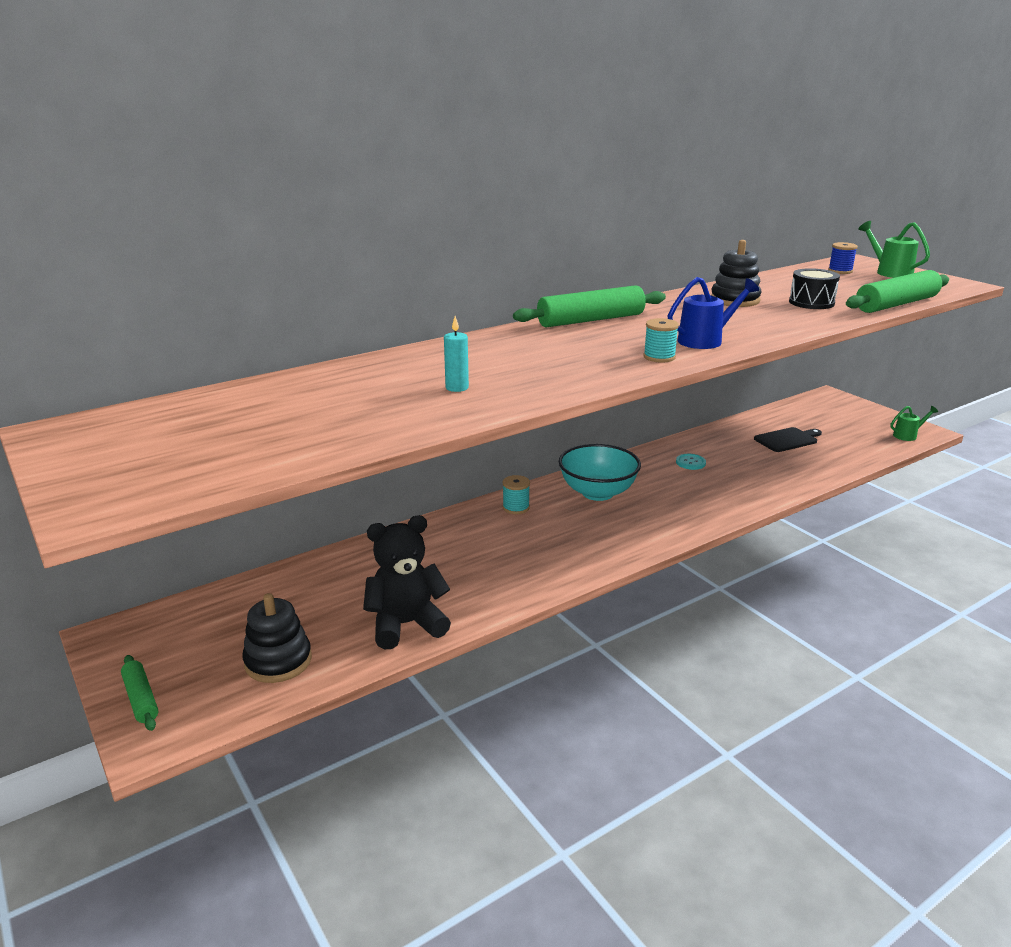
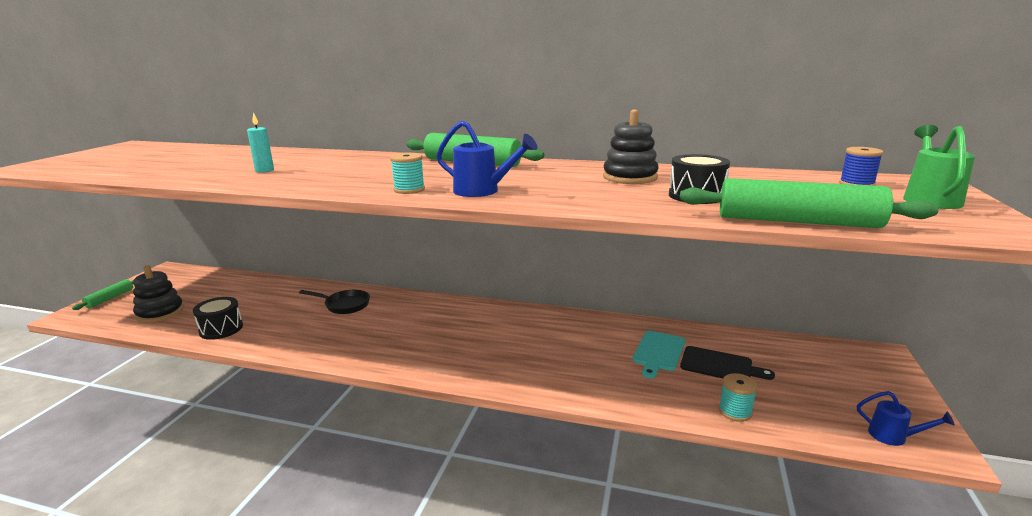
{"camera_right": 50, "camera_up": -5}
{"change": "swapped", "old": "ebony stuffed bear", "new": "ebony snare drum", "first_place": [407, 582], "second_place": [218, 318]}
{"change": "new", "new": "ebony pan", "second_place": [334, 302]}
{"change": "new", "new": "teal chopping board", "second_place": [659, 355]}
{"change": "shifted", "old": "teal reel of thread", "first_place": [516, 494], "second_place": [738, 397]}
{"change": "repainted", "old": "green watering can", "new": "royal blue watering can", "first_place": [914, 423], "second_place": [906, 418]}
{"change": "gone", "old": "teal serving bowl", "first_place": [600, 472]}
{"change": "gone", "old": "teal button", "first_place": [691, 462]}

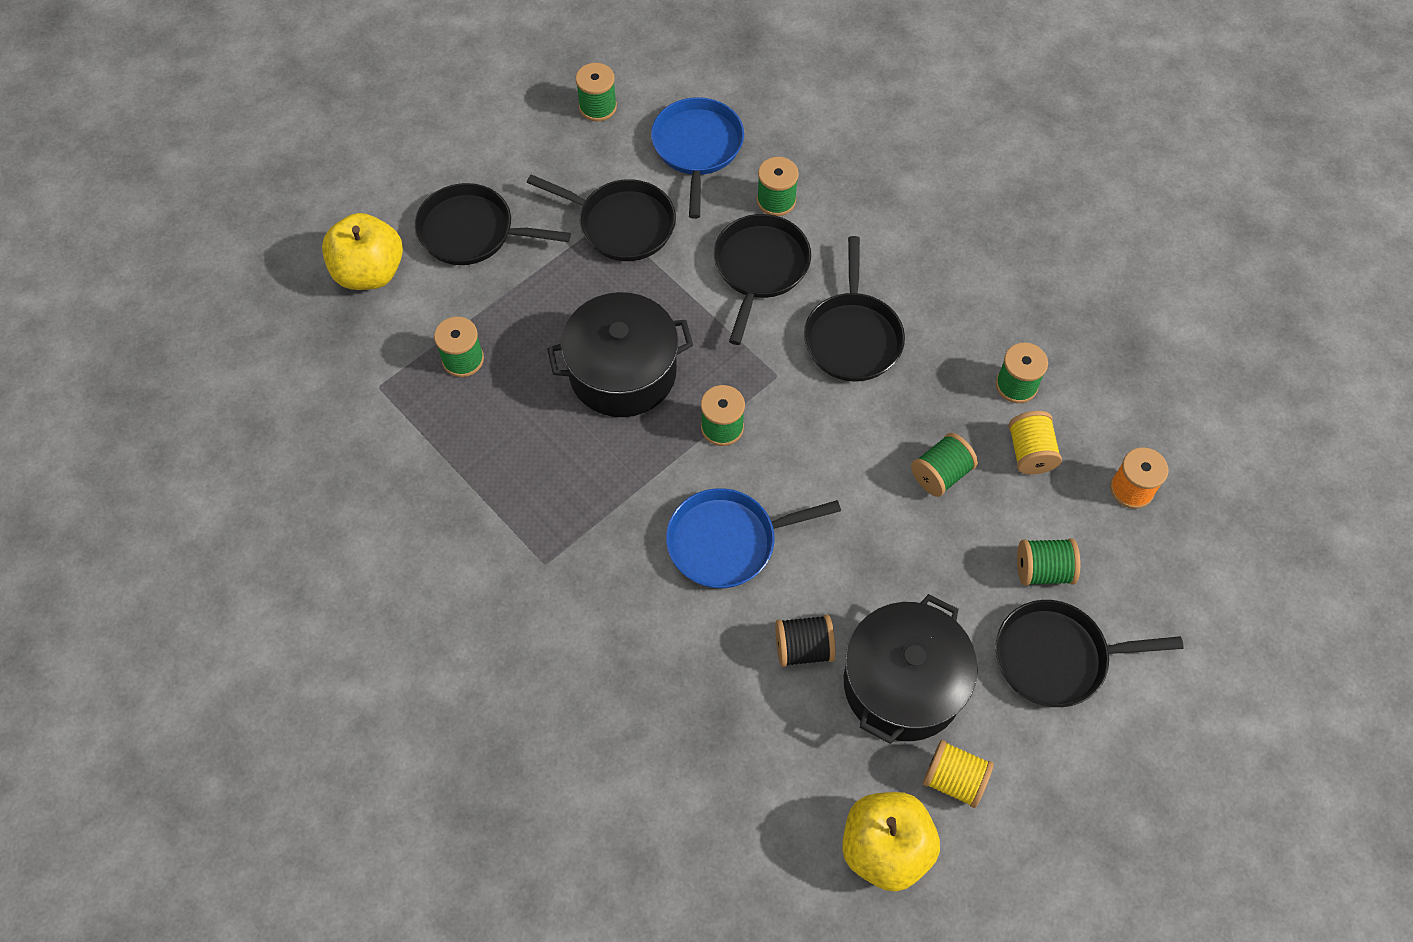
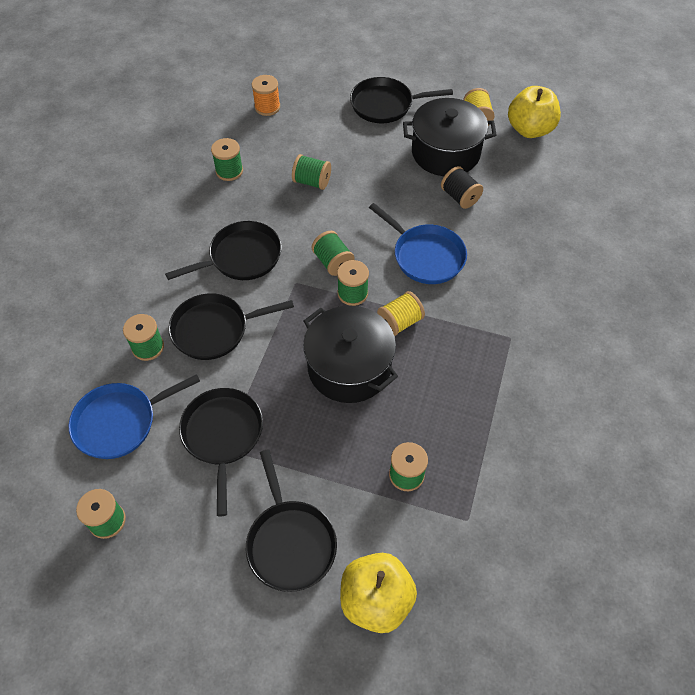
{"camera_right": -120, "camera_up": -5}
{"change": "shifted", "old": "green reel of thread", "first_place": [1048, 562], "second_place": [333, 253]}
{"change": "rotated", "old": "ebony pan", "first_place": [1089, 653], "second_place": [401, 100], "degrees": 120}
{"change": "shifted", "old": "bright yellow reel of thread", "first_place": [1035, 443], "second_place": [401, 313]}

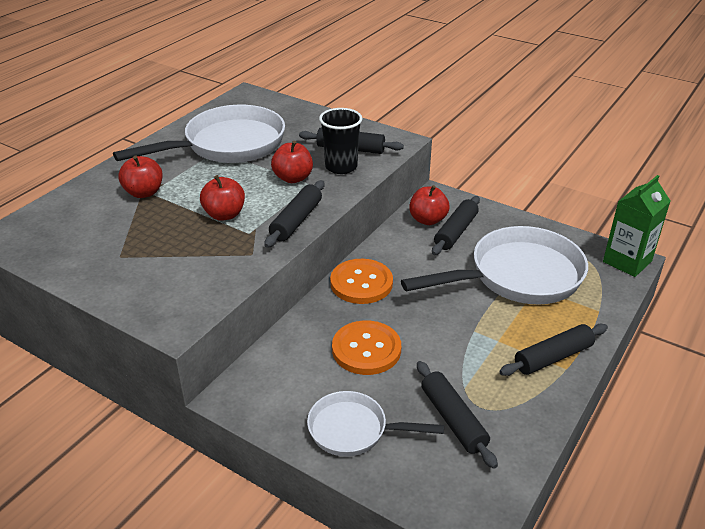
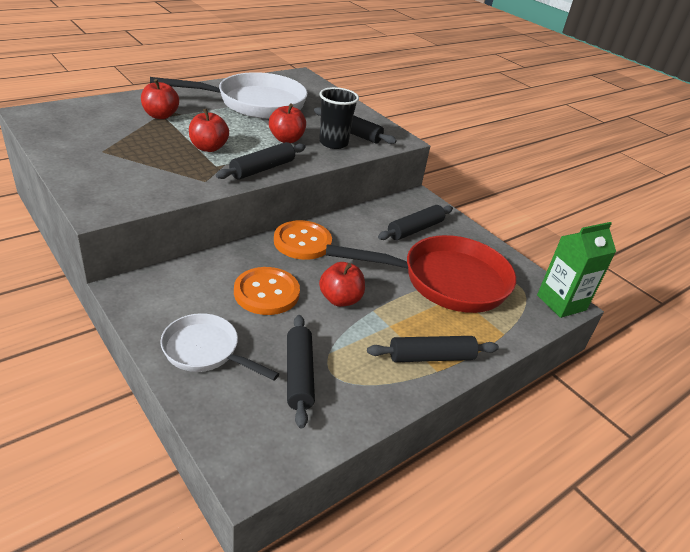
{"camera_right": 15, "camera_up": 0}
{"change": "shifted", "old": "crimson toy apple", "first_place": [429, 205], "second_place": [342, 284]}
{"change": "repainted", "old": "white pan", "new": "crimson pan", "first_place": [494, 265], "second_place": [421, 274]}

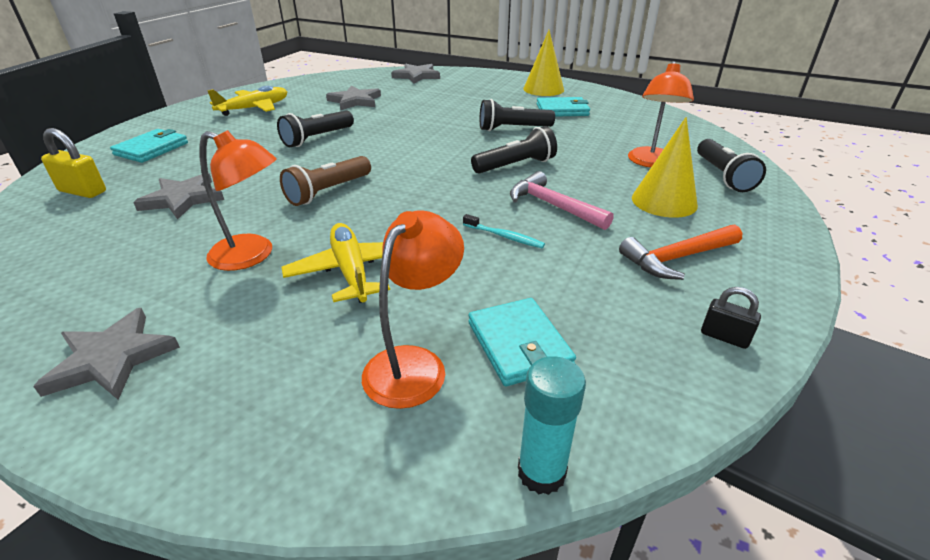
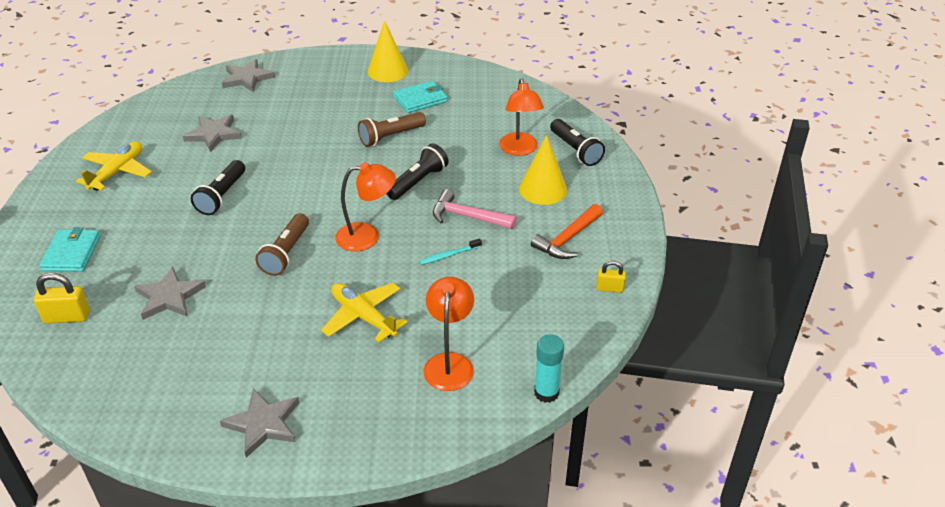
{"camera_right": -25, "camera_up": 5}
{"change": "shifted", "old": "orange-coloured reading lamp", "first_place": [237, 200], "second_place": [365, 206]}
{"change": "repainted", "old": "ebony flashlight", "new": "russet flashlight", "first_place": [517, 115], "second_place": [392, 129]}
{"change": "rotated", "old": "teal dental brush", "first_place": [504, 231], "second_place": [450, 251], "degrees": 150}
{"change": "repainted", "old": "ebony lock", "new": "bright yellow lock", "first_place": [731, 318], "second_place": [611, 277]}
{"change": "gone", "old": "teal billfold", "first_place": [522, 342]}

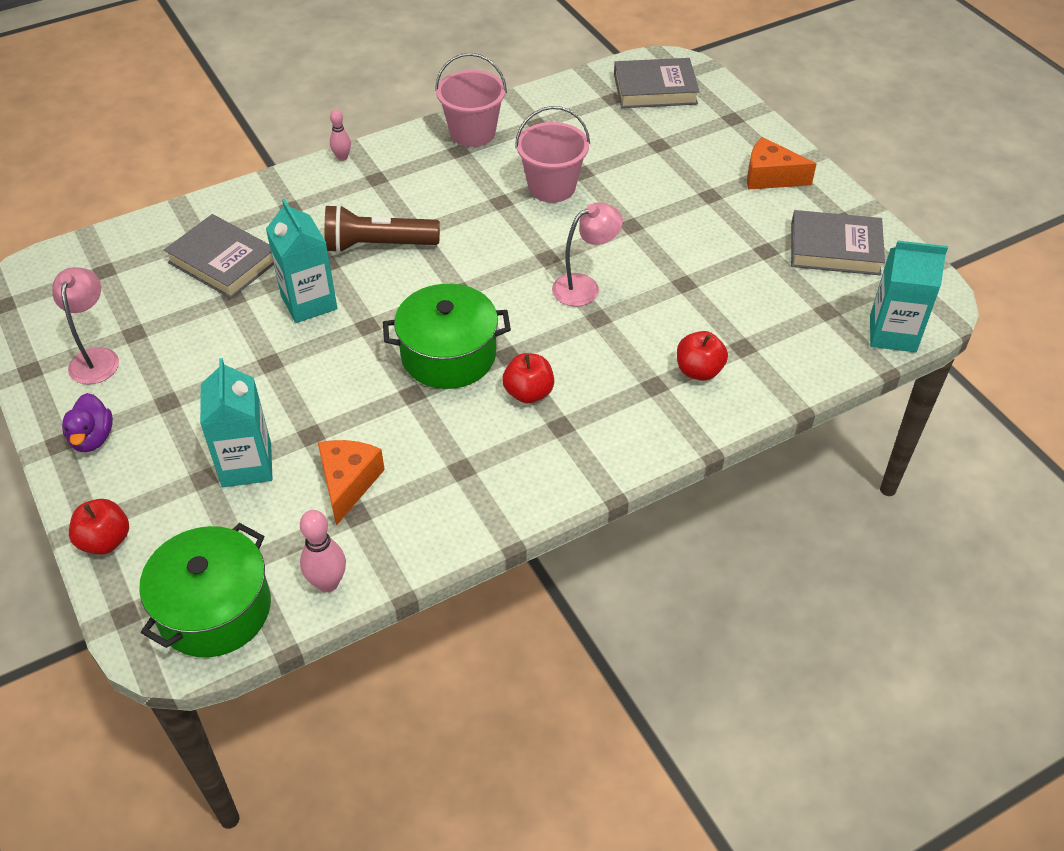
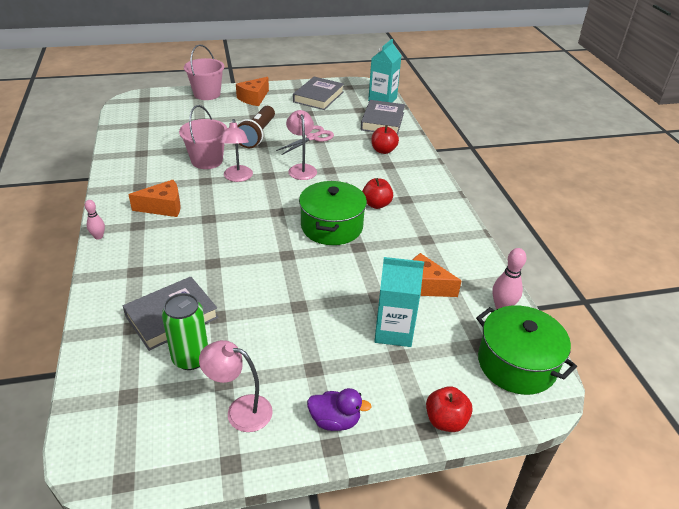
{"camera_right": -75, "camera_up": -10}
{"change": "new", "new": "orange-coloured cheese wedge", "second_place": [154, 198]}
{"change": "new", "new": "green soda can", "second_place": [185, 331]}
{"change": "shifted", "old": "pink sand bucket", "first_place": [471, 100], "second_place": [204, 72]}
{"change": "new", "new": "pink reading lamp", "second_place": [236, 150]}
{"change": "shifted", "old": "russet flashlight", "first_place": [382, 228], "second_place": [256, 127]}
{"change": "new", "new": "pink shears", "second_place": [305, 140]}
{"change": "shifted", "old": "gray book", "first_place": [657, 83], "second_place": [383, 117]}
{"change": "gone", "old": "teal carton", "first_place": [301, 261]}

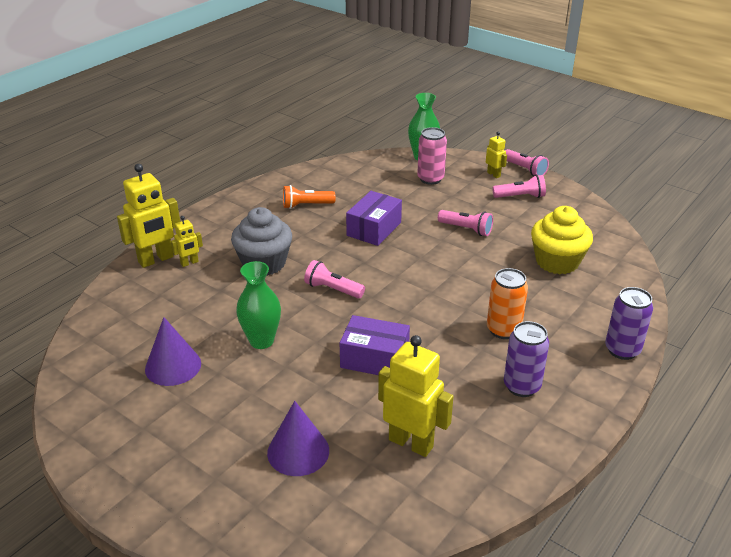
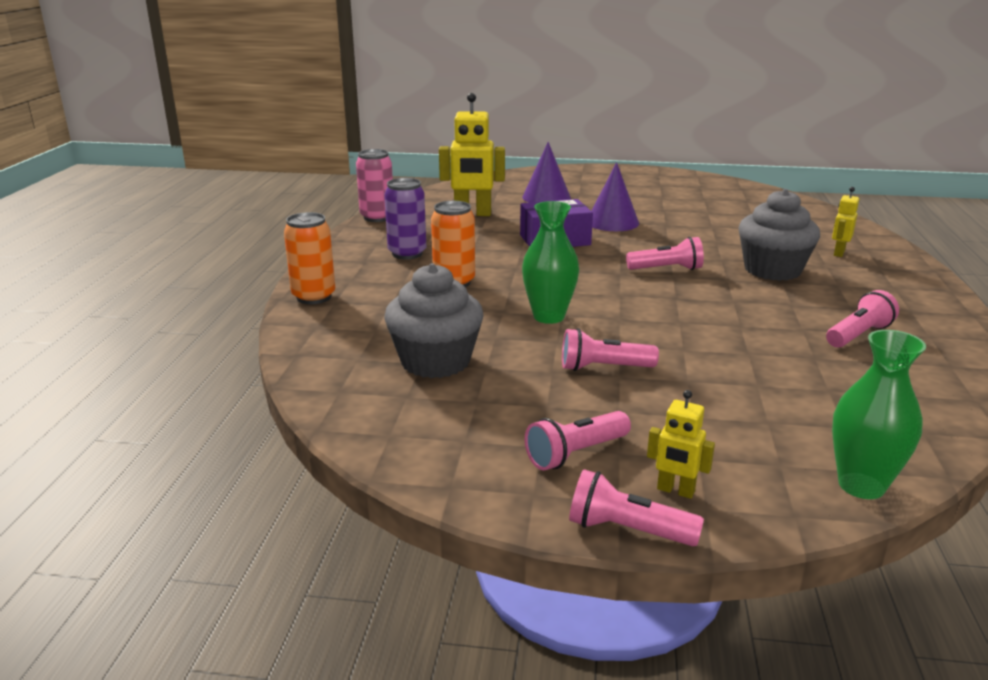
{"camera_right": 150, "camera_up": -10}
{"change": "repainted", "old": "royal purple soda can", "new": "orange-coloured soda can", "first_place": [629, 323], "second_place": [309, 258]}
{"change": "shifted", "old": "pink soda can", "first_place": [432, 156], "second_place": [374, 185]}
{"change": "repainted", "old": "bright yellow fairy cake", "new": "gray fairy cake", "first_place": [562, 240], "second_place": [433, 320]}
{"change": "shifted", "old": "green tall vase", "first_place": [258, 305], "second_place": [550, 262]}
{"change": "shifted", "old": "royal purple solid cone", "first_place": [173, 351], "second_place": [615, 196]}
{"change": "repainted", "old": "orange-coloured flashlight", "new": "pink flashlight", "first_place": [309, 197], "second_place": [862, 318]}
{"change": "gone", "old": "bright yellow robot", "first_place": [148, 216]}
{"change": "gone", "old": "royal purple package", "first_place": [374, 218]}

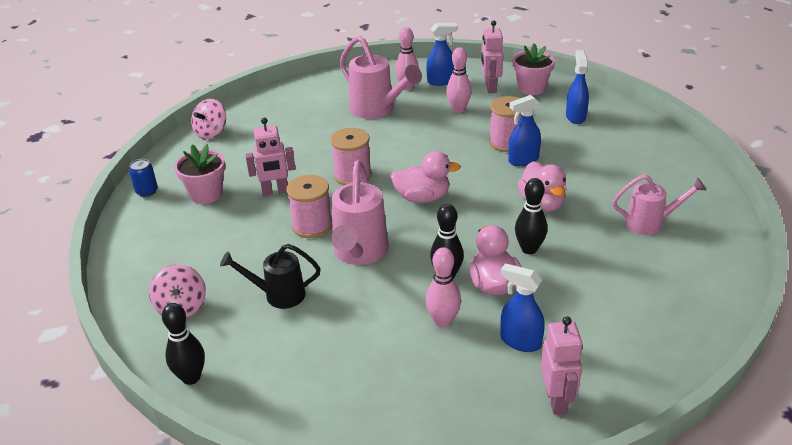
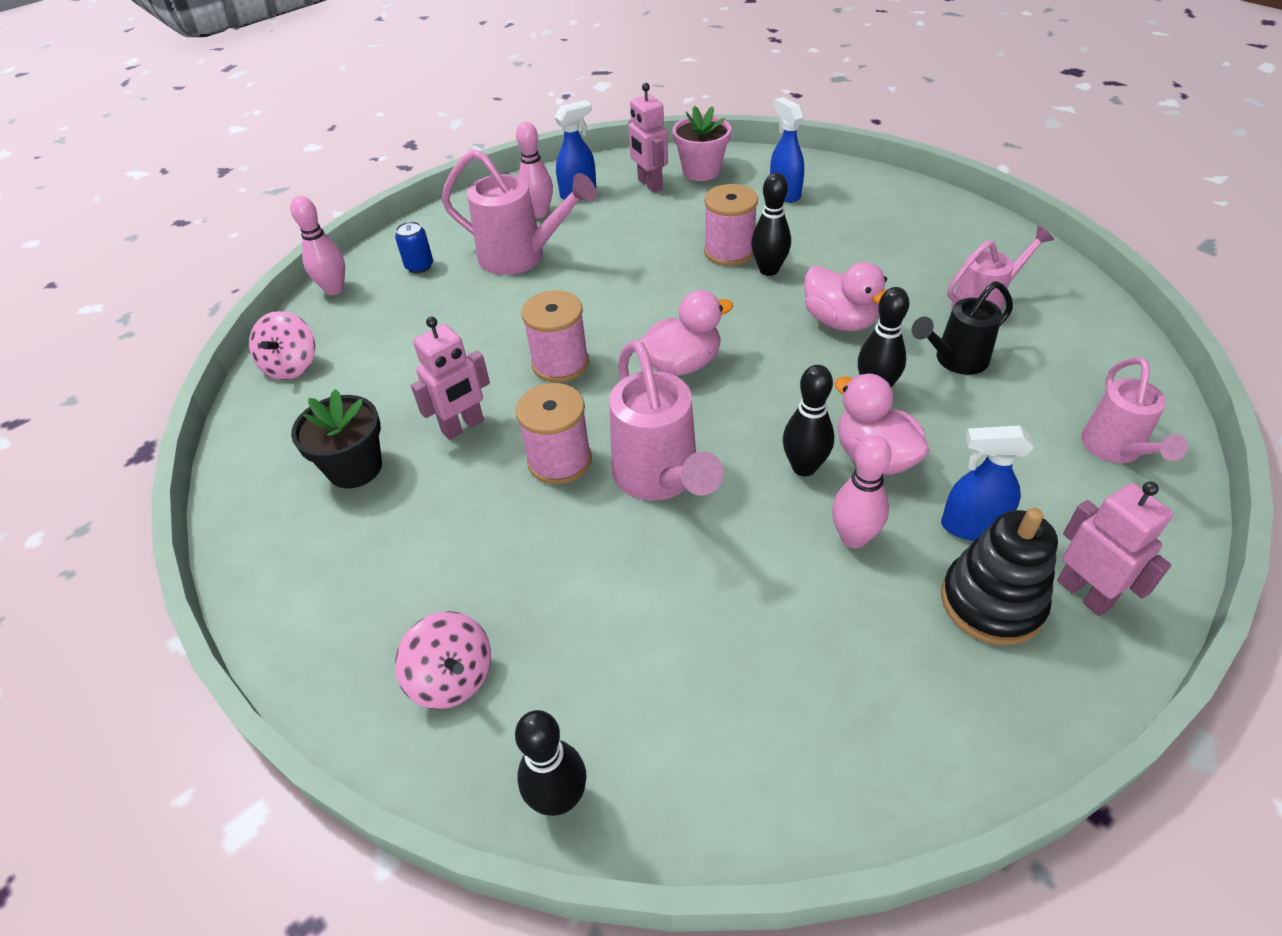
{"camera_right": -25, "camera_up": 10}
{"change": "shifted", "old": "pink bowling pin", "first_place": [459, 80], "second_place": [317, 245]}
{"change": "repainted", "old": "pink plant pot", "new": "ebony plant pot", "first_place": [199, 174], "second_place": [336, 439]}
{"change": "shifted", "old": "royal blue soda can", "first_place": [143, 178], "second_place": [414, 247]}
{"change": "swapped", "old": "royal blue spray bottle", "new": "ebony bowling pin", "first_place": [524, 130], "second_place": [771, 224]}
{"change": "shifted", "old": "ebony watering can", "first_place": [270, 276], "second_place": [962, 328]}
{"change": "new", "new": "ebony stacking toy", "second_place": [999, 576]}
{"change": "new", "new": "pink watering can", "second_place": [1134, 410]}

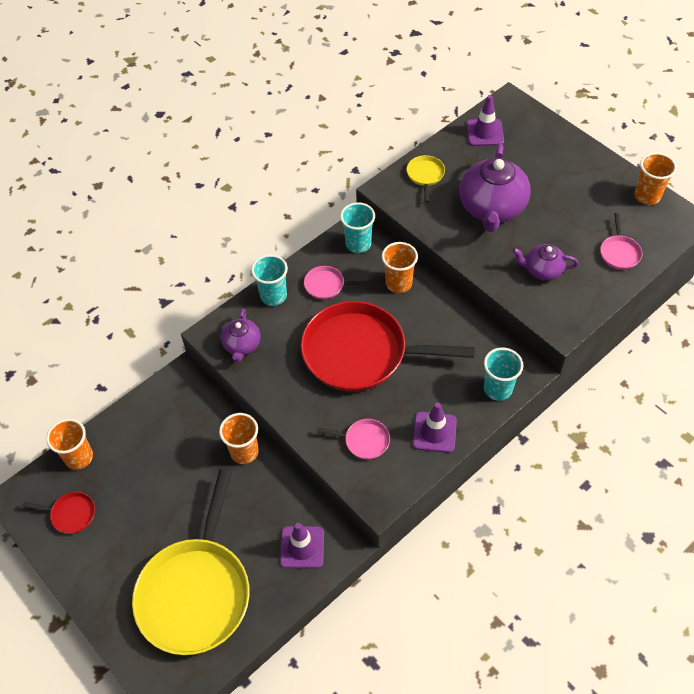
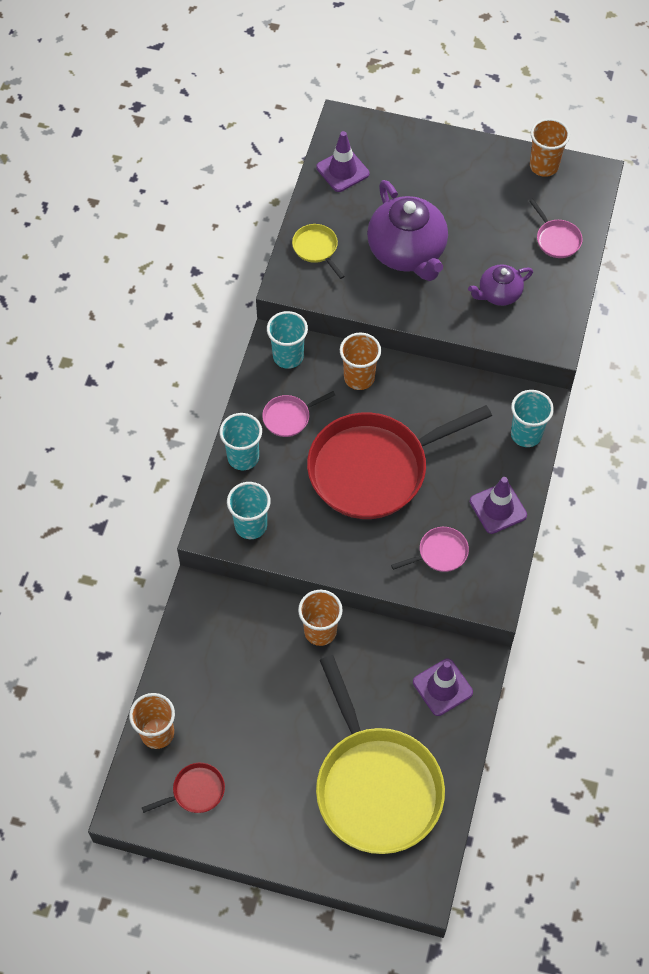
{"camera_right": -35, "camera_up": 5}
{"change": "swapped", "old": "royal purple teapot", "new": "teal beaker", "first_place": [241, 335], "second_place": [249, 510]}

